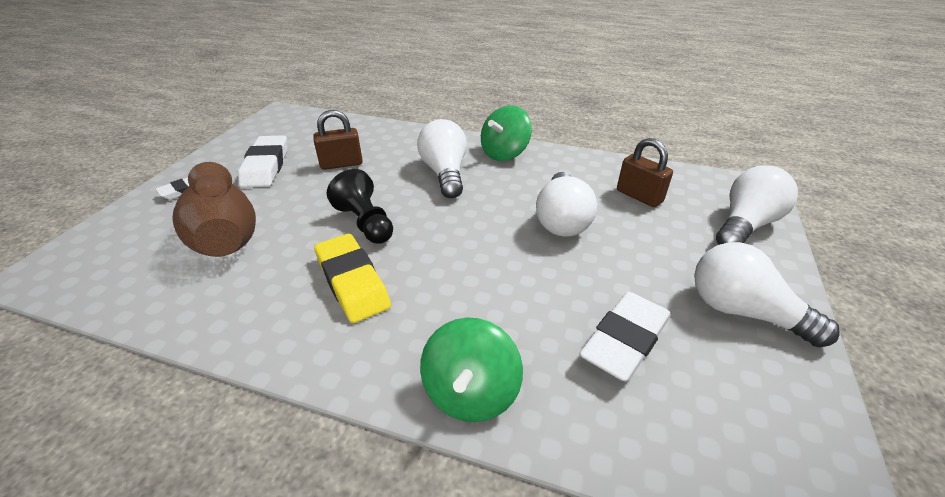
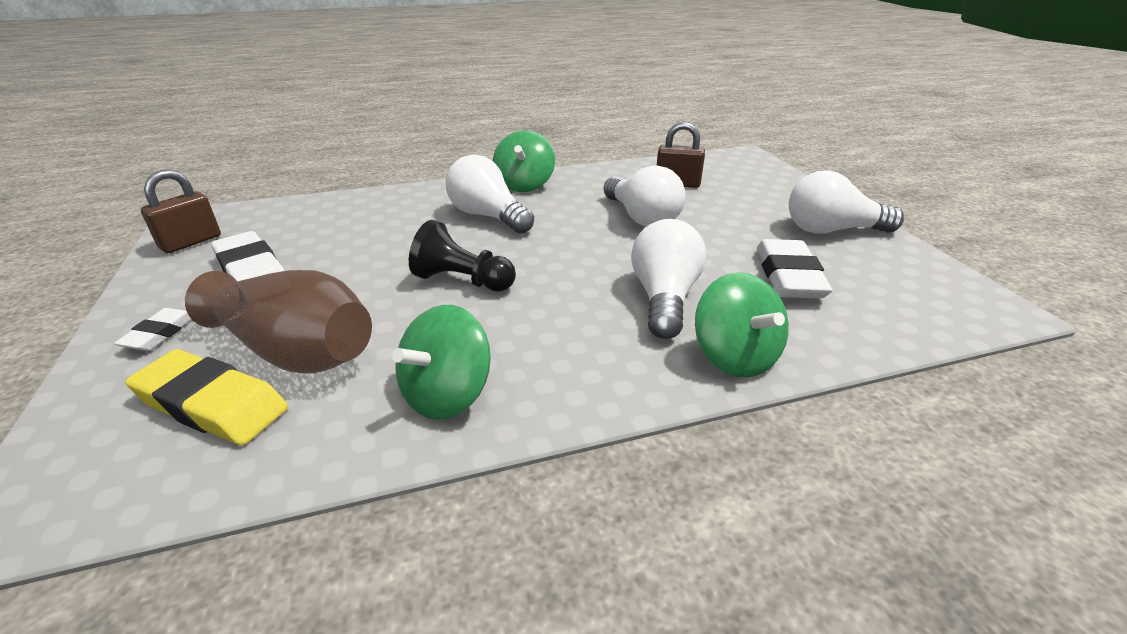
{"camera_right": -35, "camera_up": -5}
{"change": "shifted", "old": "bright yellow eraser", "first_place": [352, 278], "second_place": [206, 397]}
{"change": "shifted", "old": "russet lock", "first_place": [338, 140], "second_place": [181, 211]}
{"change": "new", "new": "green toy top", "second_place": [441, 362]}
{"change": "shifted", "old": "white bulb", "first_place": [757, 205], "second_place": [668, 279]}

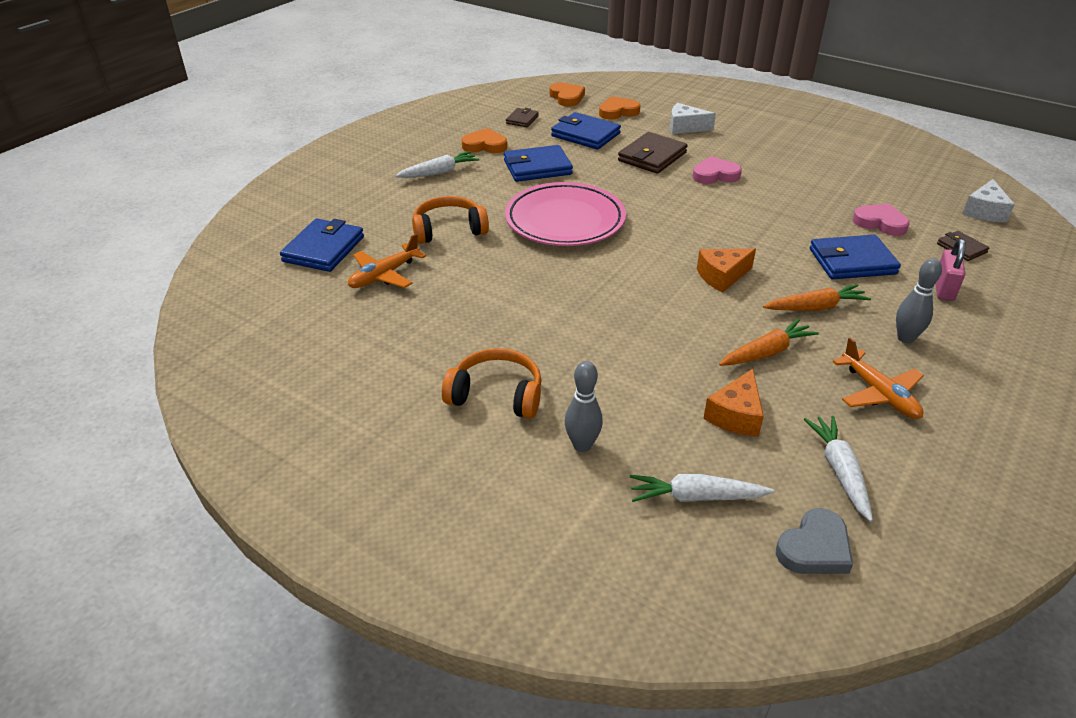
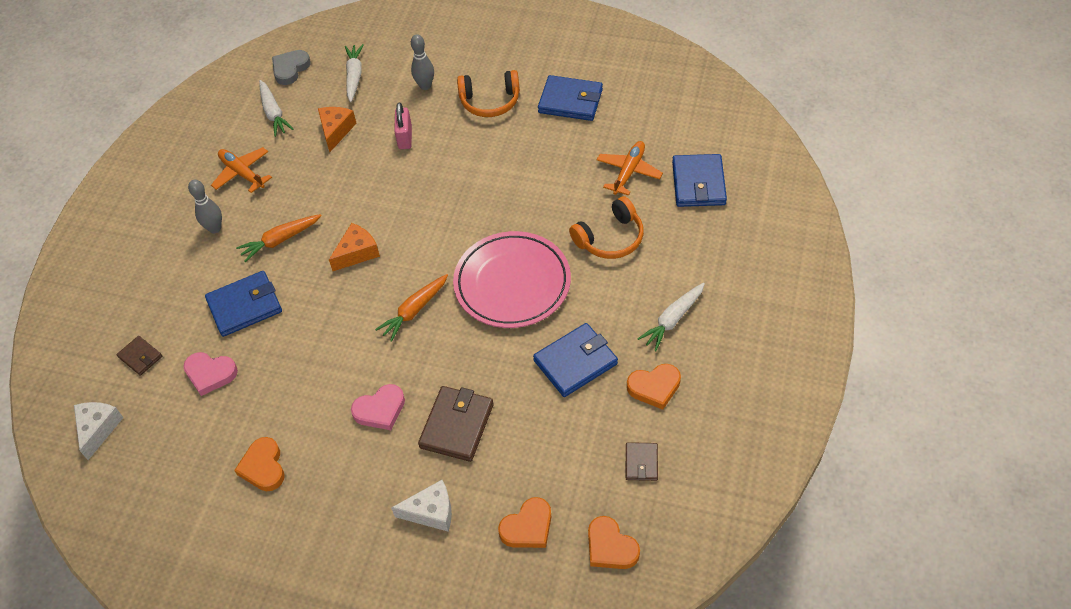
{"camera_right": 165, "camera_up": 15}
{"change": "new", "new": "orange-coloured heart shape", "second_place": [259, 464]}
{"change": "rotated", "old": "white root vegetable", "first_place": [702, 488], "second_place": [354, 73], "degrees": -75}
{"change": "shifted", "old": "orange-coloured root vegetable", "first_place": [769, 342], "second_place": [411, 308]}
{"change": "shifted", "old": "pink lock", "first_place": [950, 270], "second_place": [403, 125]}
{"change": "shifted", "old": "royal blue billfold", "first_place": [586, 131], "second_place": [570, 98]}

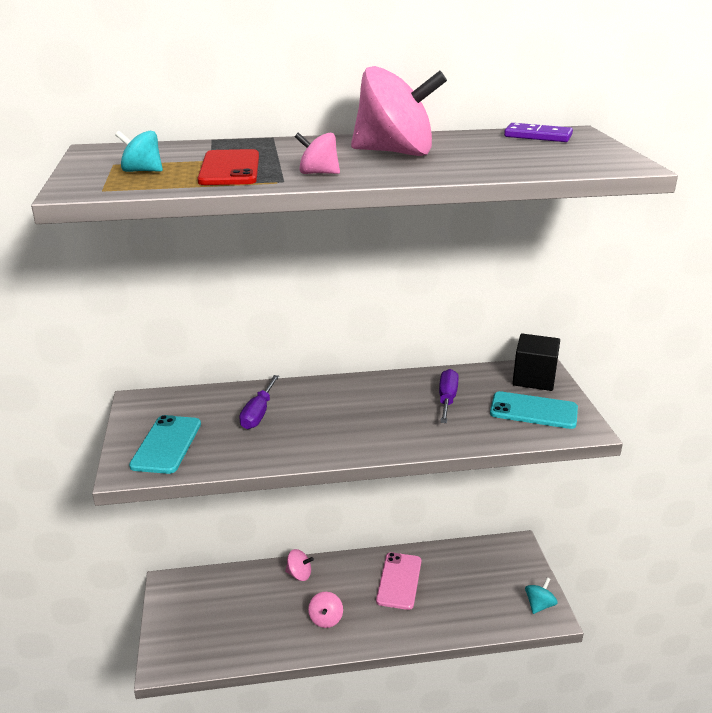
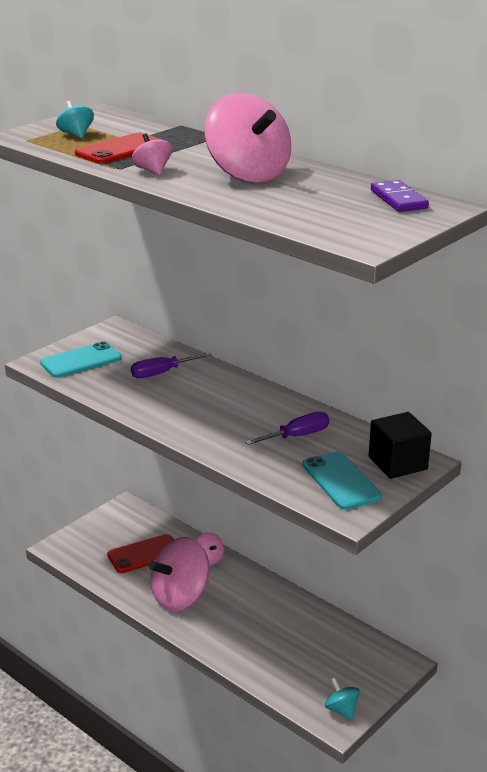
{"camera_right": 50, "camera_up": 0}
{"change": "new", "new": "crimson mobile phone", "second_place": [140, 553]}
{"change": "scaled", "old": "pink toy top", "first_place": [325, 610], "second_place": [178, 574], "factor": 2.18}
{"change": "rotated", "old": "teal toy top", "first_place": [541, 595], "second_place": [342, 698], "degrees": -120}
{"change": "gone", "old": "pink mobile phone", "first_place": [398, 581]}

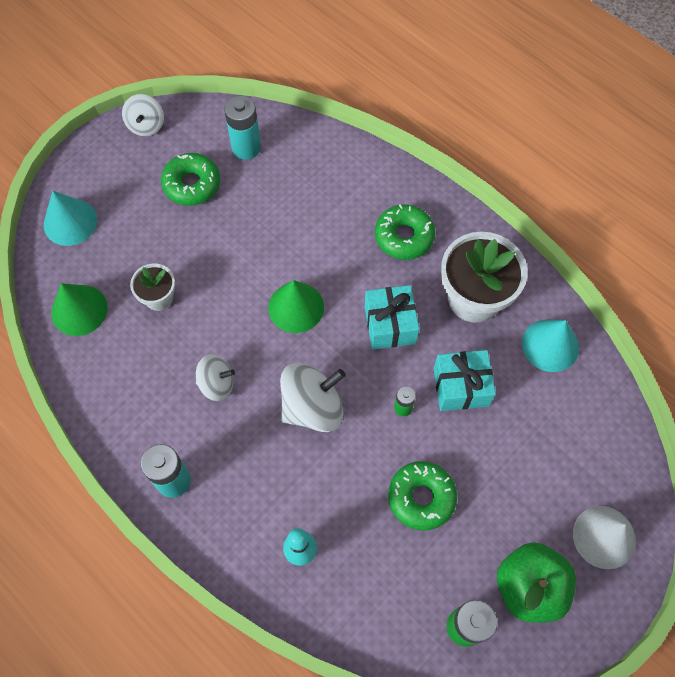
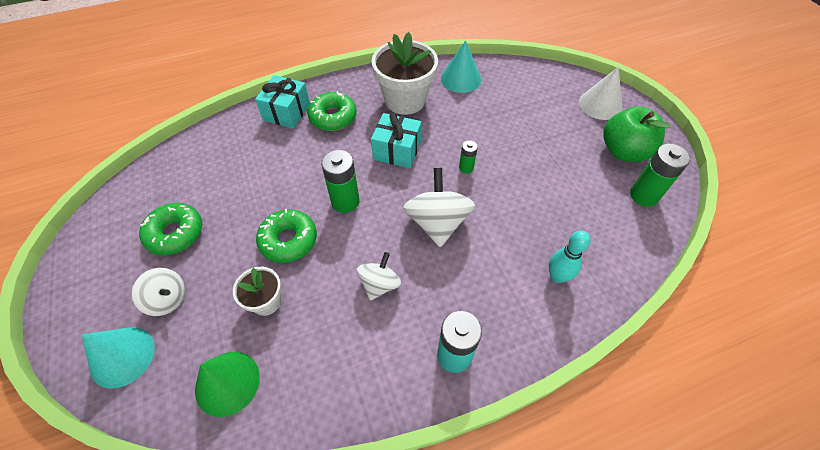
{"camera_right": -65, "camera_up": -10}
{"change": "shifted", "old": "white toy top", "first_place": [143, 115], "second_place": [158, 292]}
{"change": "shifted", "old": "teal wrapped gift", "first_place": [465, 380], "second_place": [282, 102]}
{"change": "shifted", "old": "green donut", "first_place": [422, 496], "second_place": [286, 236]}
{"change": "swapped", "old": "green solid cone", "new": "green AA battery", "first_place": [296, 306], "second_place": [340, 181]}
{"change": "gone", "old": "teal AA battery", "first_place": [242, 127]}

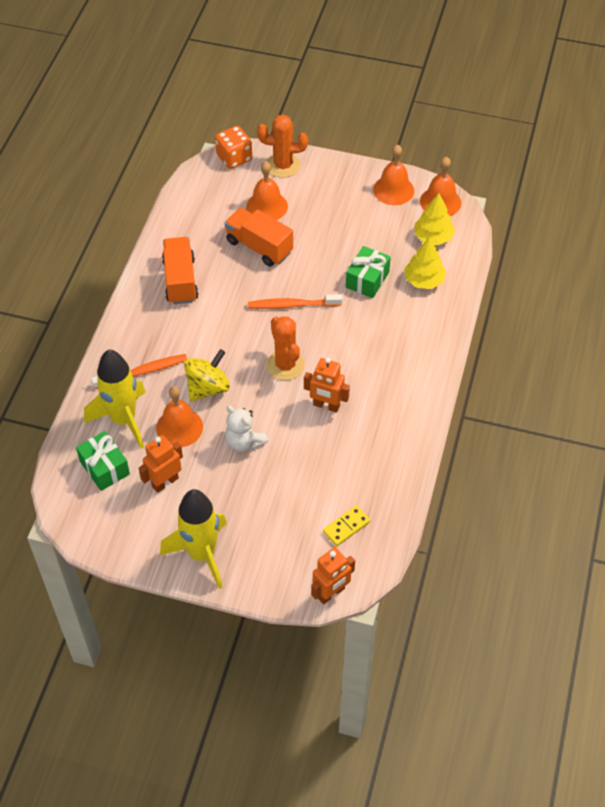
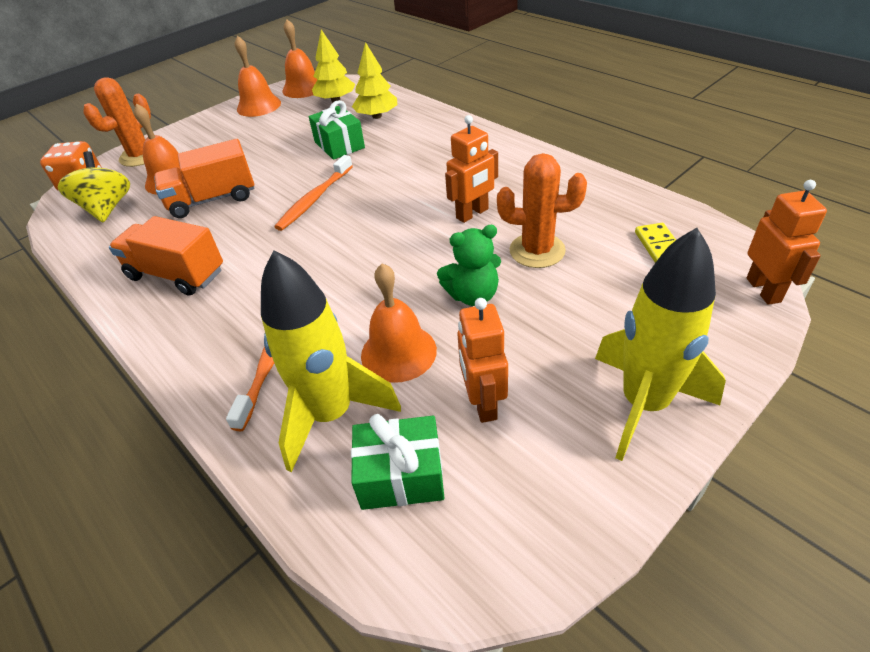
{"camera_right": -55, "camera_up": -10}
{"change": "shifted", "old": "bright yellow toy top", "first_place": [207, 375], "second_place": [94, 186]}
{"change": "repainted", "old": "white stuffed bear", "new": "green stuffed bear", "first_place": [246, 428], "second_place": [469, 265]}
{"change": "shifted", "old": "orange-coloured saguaro cactus", "first_place": [286, 348], "second_place": [542, 210]}

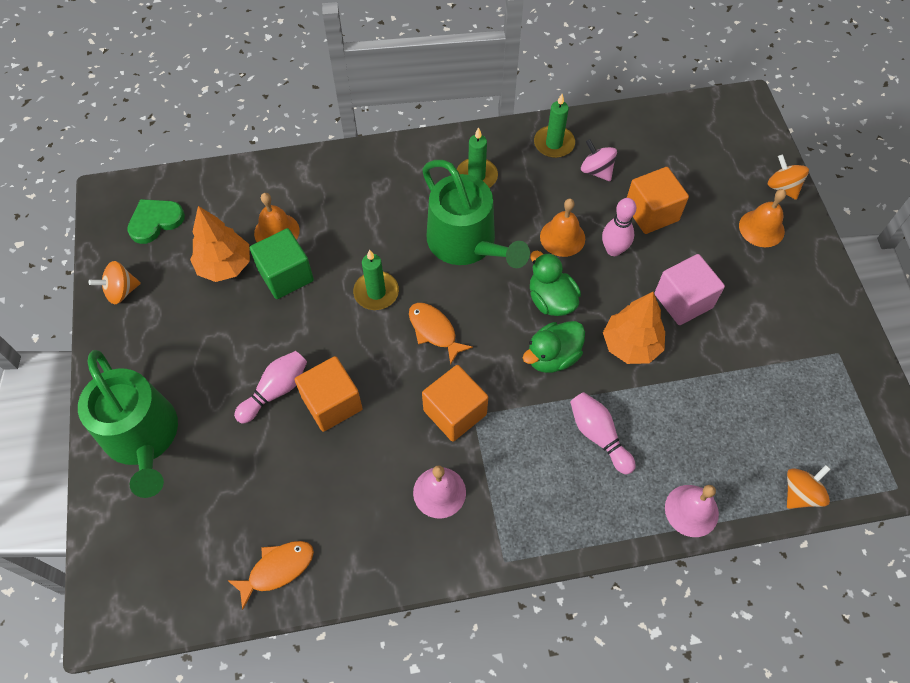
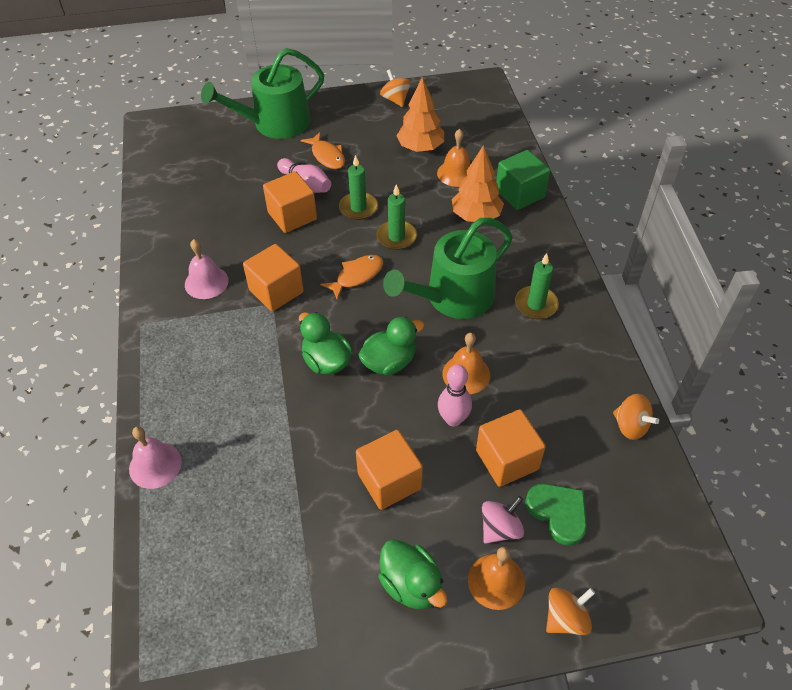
{"camera_right": 90, "camera_up": -10}
{"change": "shifted", "old": "orange-coloured toy fish", "first_place": [270, 575], "second_place": [323, 150]}
{"change": "shifted", "old": "green wax candle", "first_place": [554, 126], "second_place": [358, 187]}
{"change": "repainted", "old": "pink block", "new": "orange-coloured block", "first_place": [689, 289], "second_place": [389, 470]}
{"change": "new", "new": "green rubber duck", "second_place": [412, 574]}
{"change": "shifted", "old": "orange-coloured toy tree", "first_place": [634, 328], "second_place": [478, 183]}
{"change": "shifted", "old": "pink toy top", "first_place": [599, 160], "second_place": [503, 520]}
{"change": "shifted", "old": "green block", "first_place": [282, 263], "second_place": [523, 180]}
{"change": "shifted", "old": "green heart shape", "first_place": [156, 221], "second_place": [556, 515]}
{"change": "shifted", "old": "orange-coloured toy top", "first_place": [809, 487], "second_place": [636, 417]}
{"change": "gone", "old": "pink bowling pin", "first_place": [603, 433]}

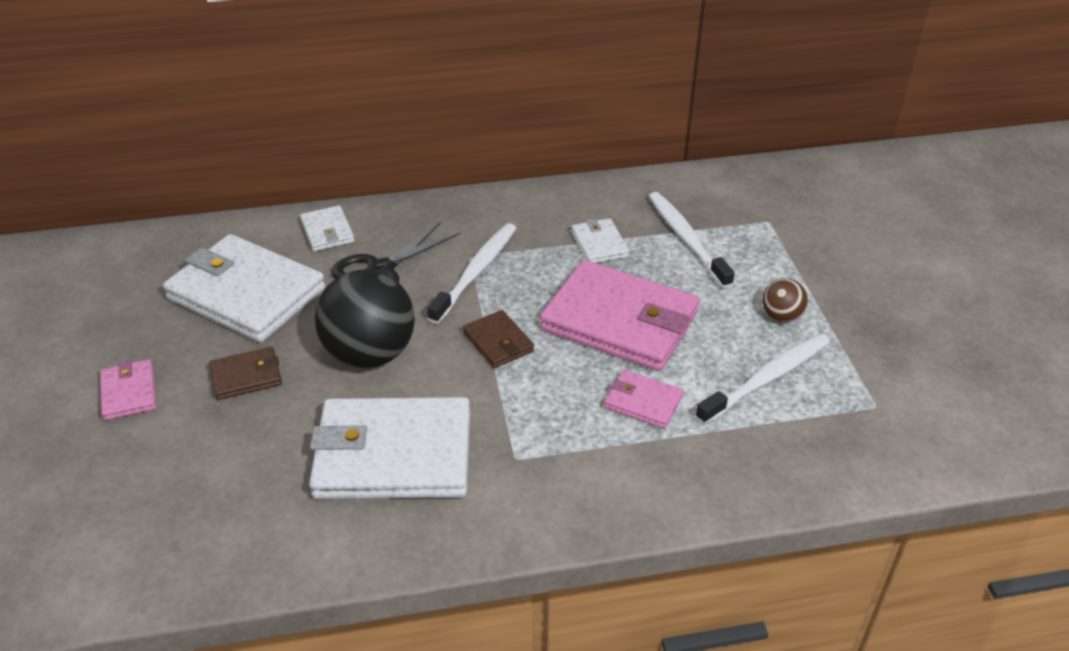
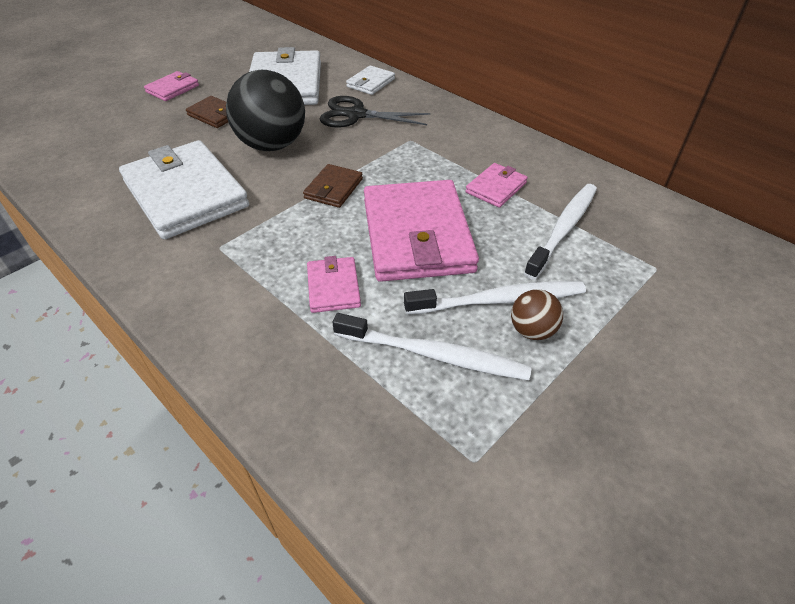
{"camera_right": 55, "camera_up": 5}
{"change": "shifted", "old": "white dental brush", "first_place": [471, 273], "second_place": [495, 297]}
{"change": "repainted", "old": "white billfold", "new": "pink billfold", "first_place": [600, 240], "second_place": [497, 185]}

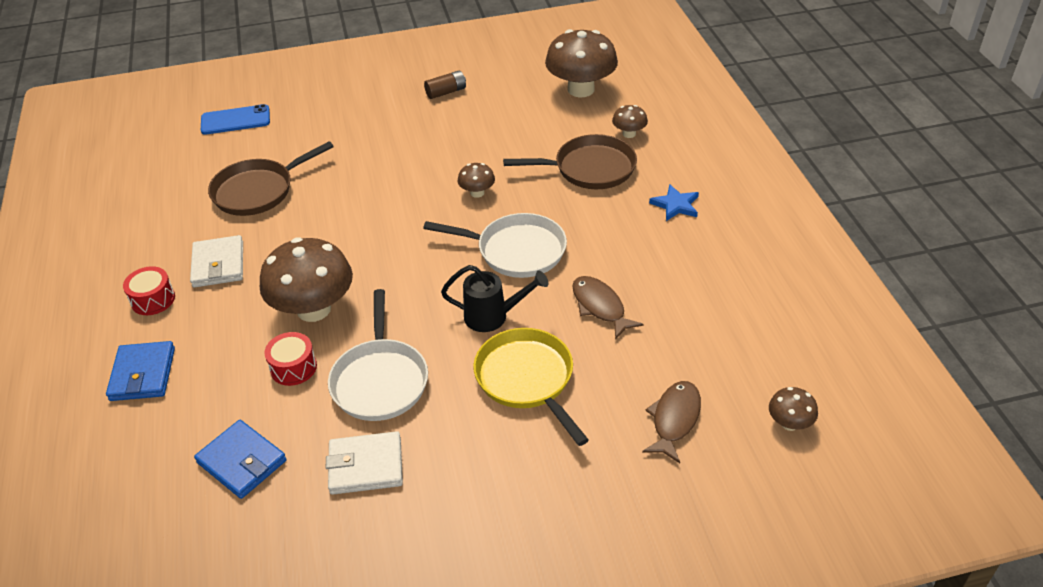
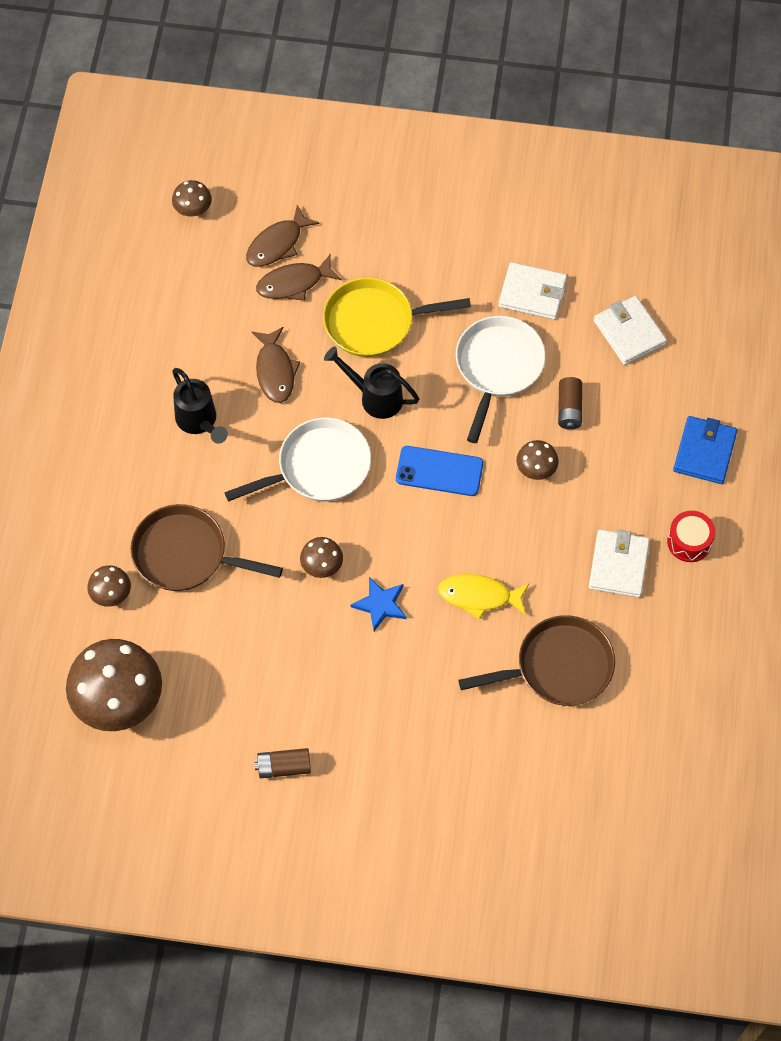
{"camera_right": -160, "camera_up": 20}
{"change": "new", "new": "ebony watering can", "second_place": [200, 406]}
{"change": "rotated", "old": "white pan", "first_place": [495, 245], "second_place": [297, 460], "degrees": 120}
{"change": "new", "new": "russet toy fish", "second_place": [298, 277]}
{"change": "rotated", "old": "bright yellow pan", "first_place": [531, 387], "second_place": [397, 317], "degrees": 90}
{"change": "shifted", "old": "royal blue star shape", "first_place": [674, 202], "second_place": [379, 604]}
{"change": "shifted", "old": "royal blue mobile phone", "first_place": [235, 119], "second_place": [439, 471]}
{"change": "new", "new": "bright yellow toy fish", "second_place": [483, 597]}
{"change": "scaled", "old": "russet fungus", "first_place": [306, 279], "second_place": [537, 460], "factor": 0.47}
{"change": "swapped", "old": "crimson snare drum", "new": "russet AA battery", "first_place": [290, 359], "second_place": [570, 403]}
{"change": "repainted", "old": "royal blue billfold", "new": "white billfold", "first_place": [240, 459], "second_place": [630, 330]}

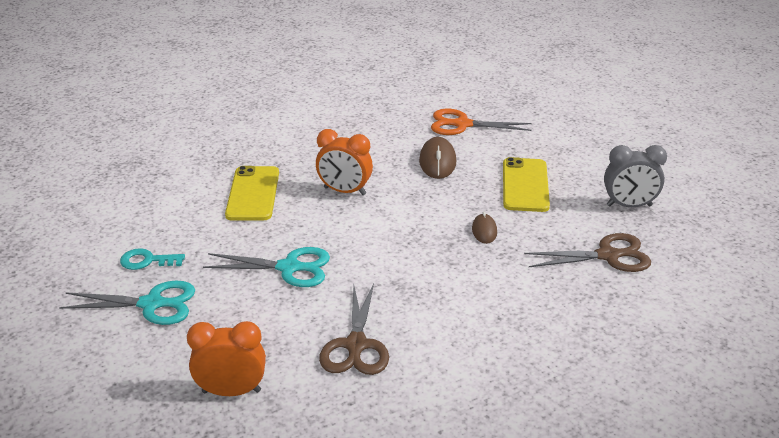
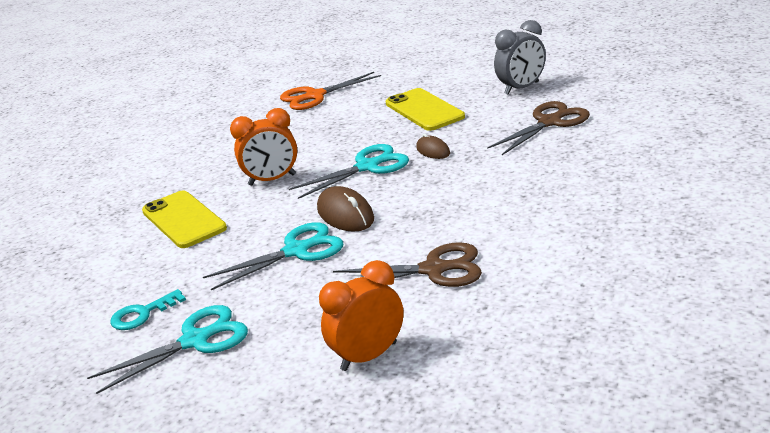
{"camera_right": -30, "camera_up": -5}
{"change": "new", "new": "teal shears", "second_place": [349, 171]}
{"change": "shifted", "old": "russet PC mouse", "first_place": [437, 158], "second_place": [345, 209]}
{"change": "rotated", "old": "russet shears", "first_place": [354, 329], "second_place": [407, 264], "degrees": -60}

